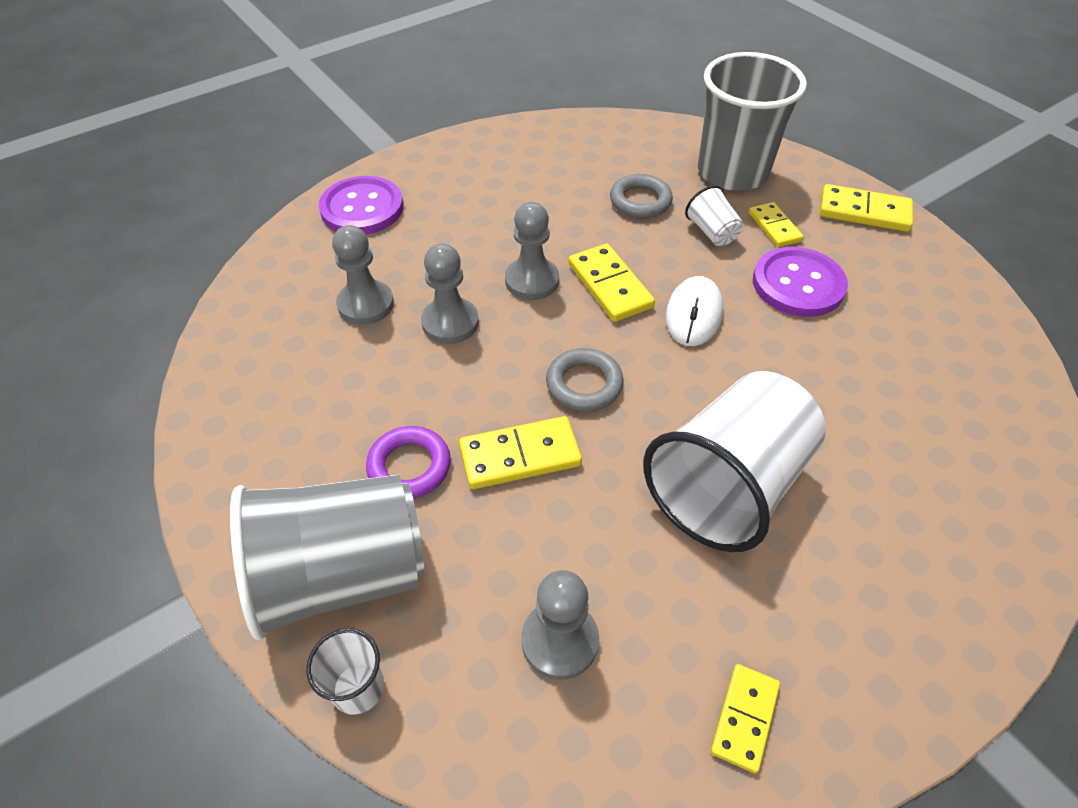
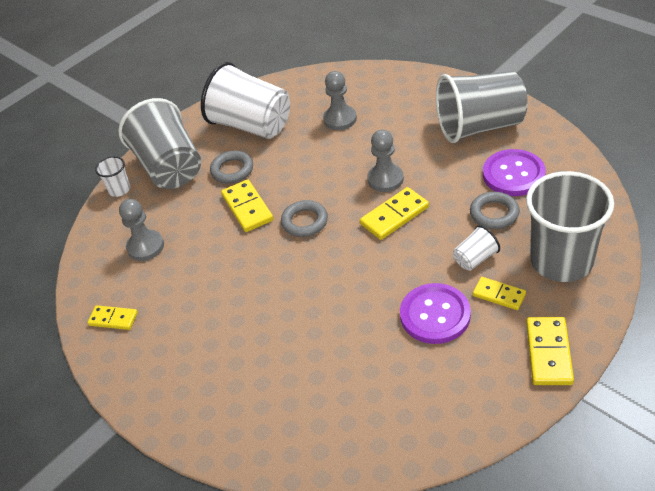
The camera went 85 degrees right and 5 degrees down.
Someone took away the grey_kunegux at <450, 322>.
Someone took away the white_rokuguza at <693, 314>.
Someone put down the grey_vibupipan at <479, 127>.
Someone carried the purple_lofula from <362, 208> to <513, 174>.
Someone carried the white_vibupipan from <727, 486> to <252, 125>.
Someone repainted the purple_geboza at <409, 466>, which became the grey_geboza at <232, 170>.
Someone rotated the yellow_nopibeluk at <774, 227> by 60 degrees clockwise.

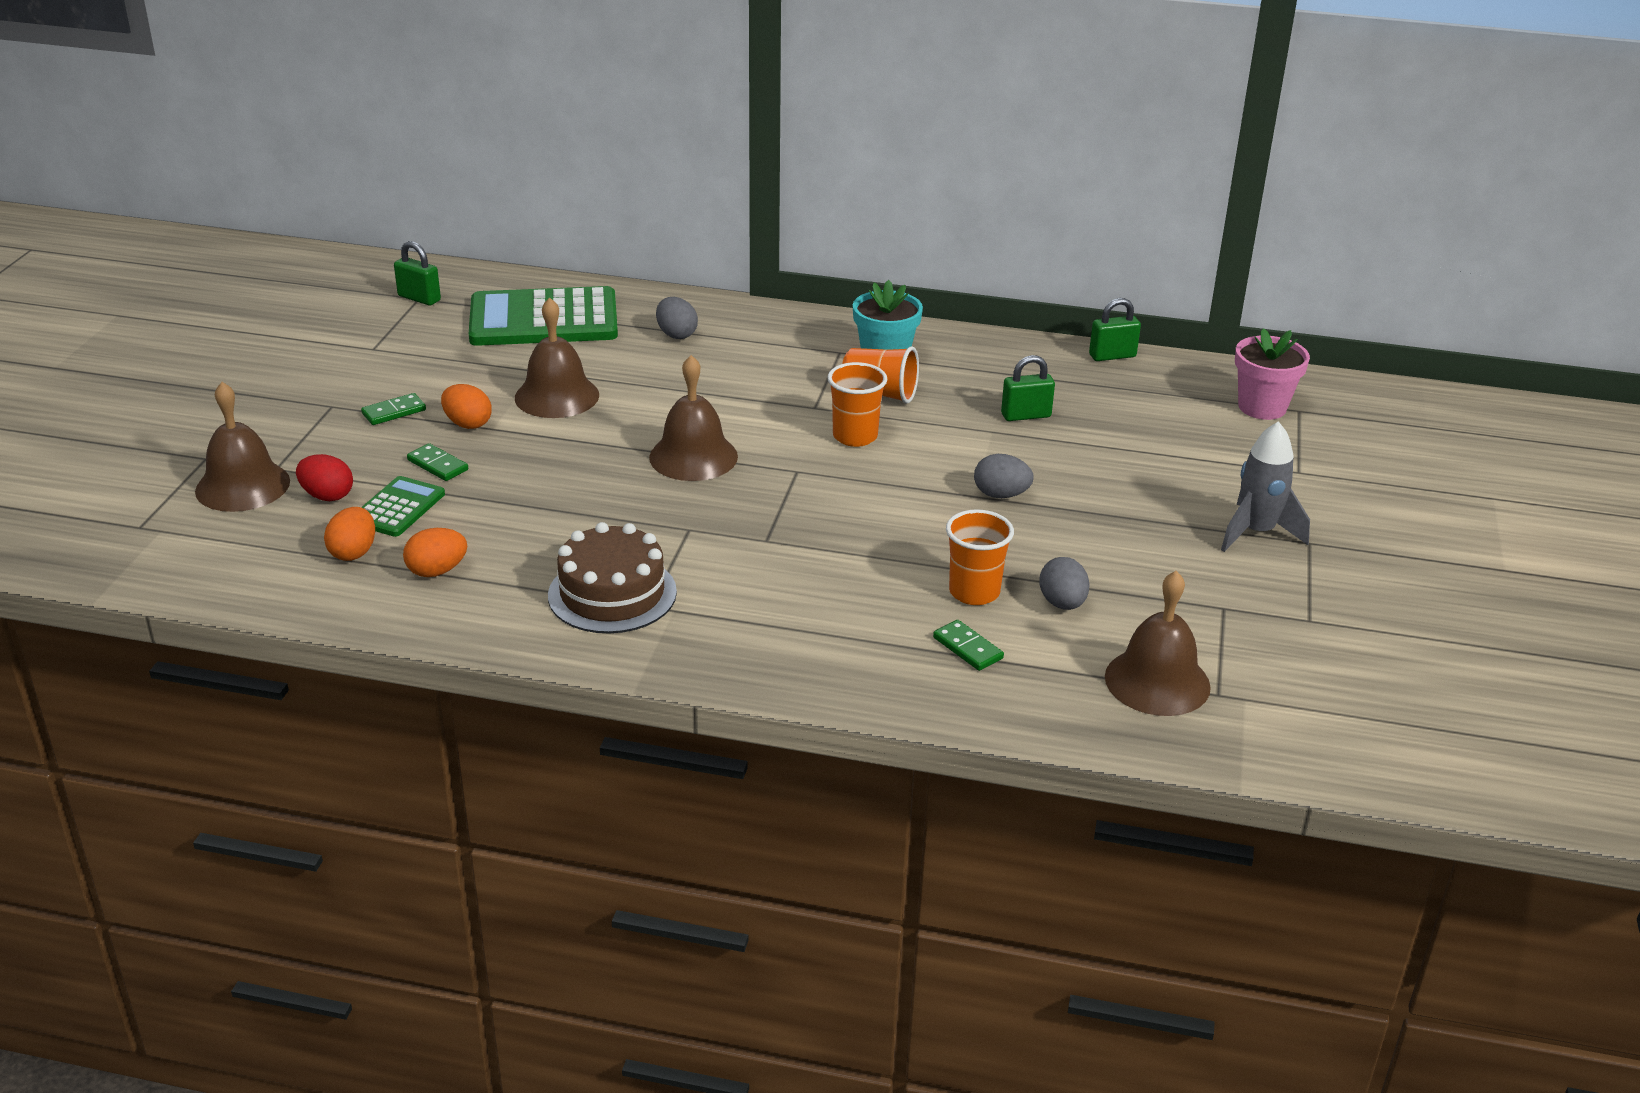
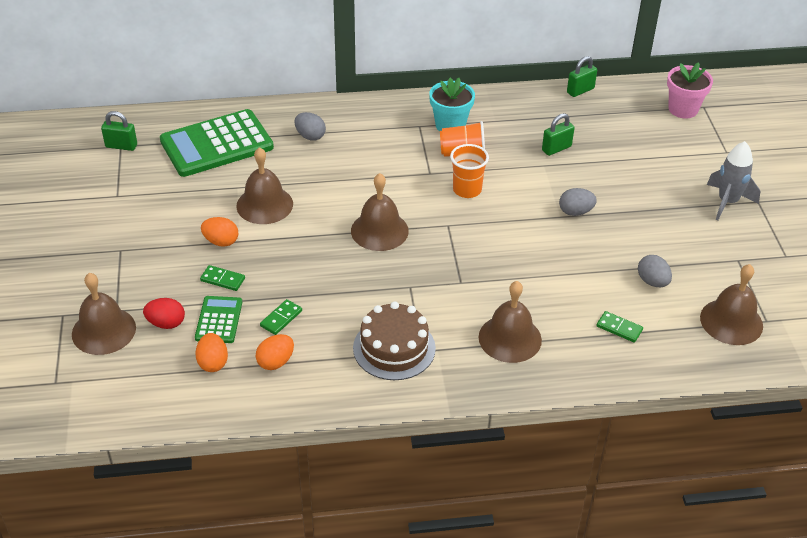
The camera went 20 degrees left and 10 degrees up.
Someone took away the orange_vibupipan at <974, 592>.
Someone put down the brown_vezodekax at <510, 338>.
Someone carried the green_nopibeluk from <394, 412> to <281, 318>.

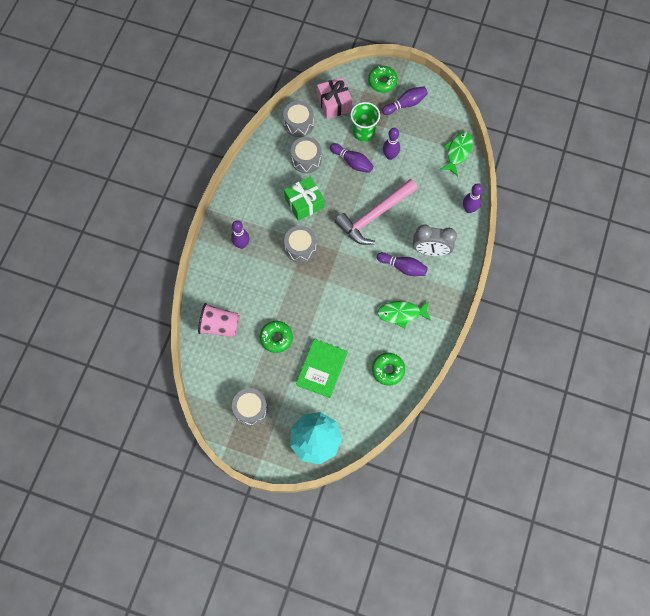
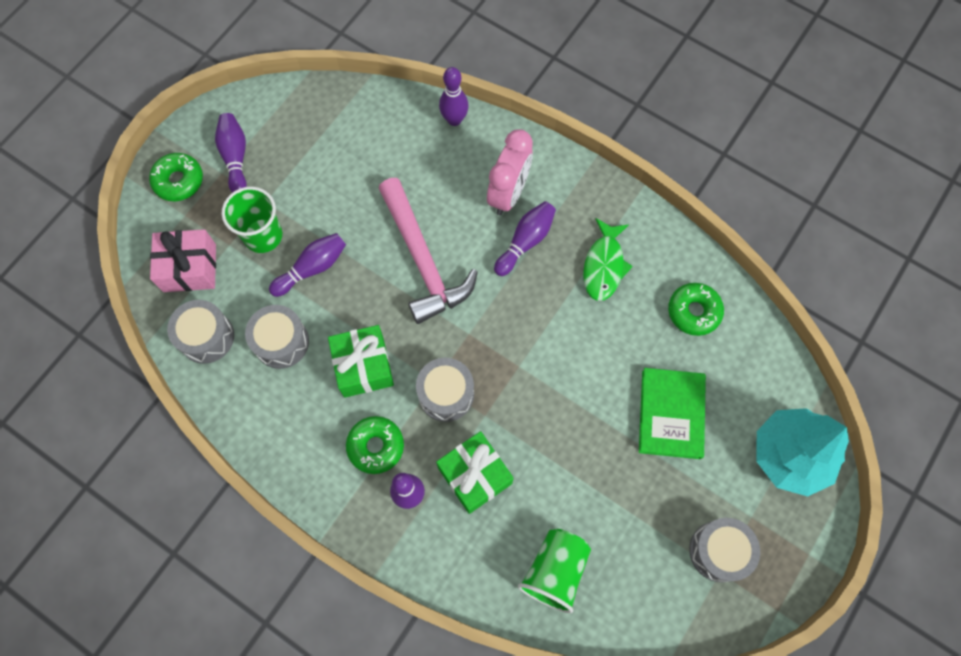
The camera went 75 degrees left and 0 degrees up.
Someone took away the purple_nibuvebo at <390, 156>.
Someone took away the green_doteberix at <457, 152>.
Someone put down the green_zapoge at <475, 475>.
Someone carried the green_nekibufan from <276, 338> to <376, 446>.
Someone repainted the pink_vibupipan at <220, 325>, which became the green_vibupipan at <555, 571>.
Someone repainted the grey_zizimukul at <430, 250>, which became the pink_zizimukul at <508, 193>.
Someone rotated the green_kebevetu at <322, 369> by 60 degrees clockwise.

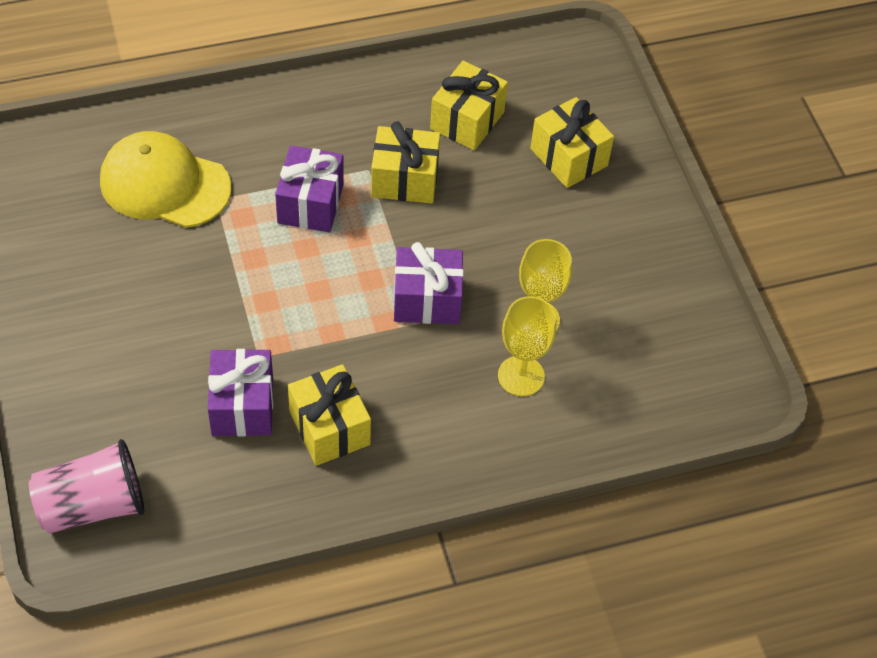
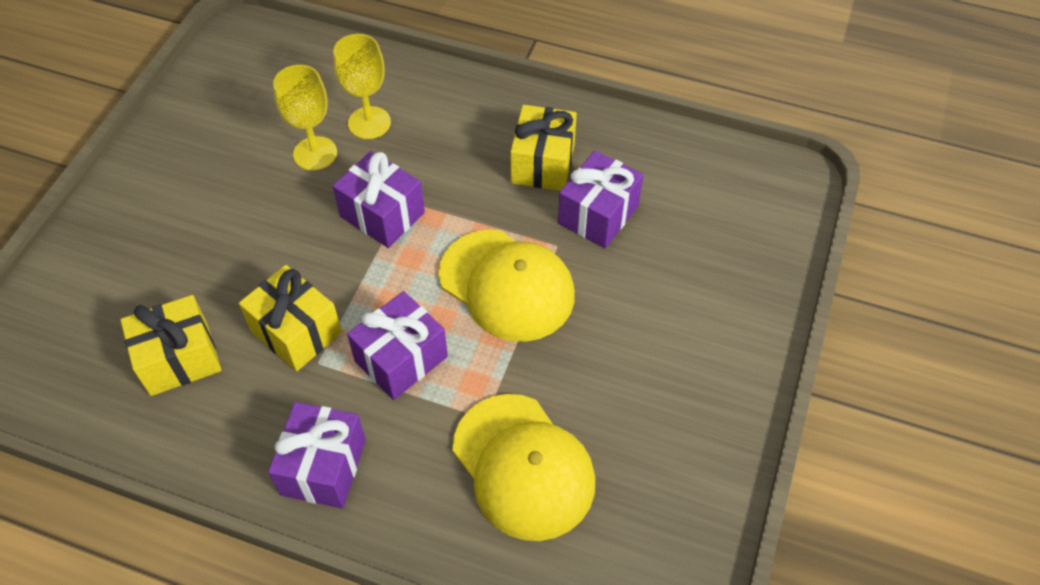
The camera went 140 degrees left and 0 degrees up.
Someone took away the pink_vibupipan at <92, 505>.
Someone took away the yellow_zapoge at <568, 157>.
Someone put down the purple_zapoge at <323, 467>.
Someone put down the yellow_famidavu at <507, 285>.

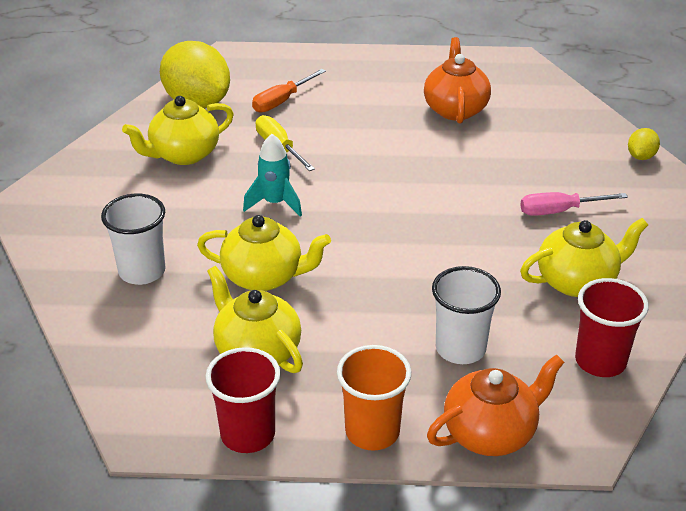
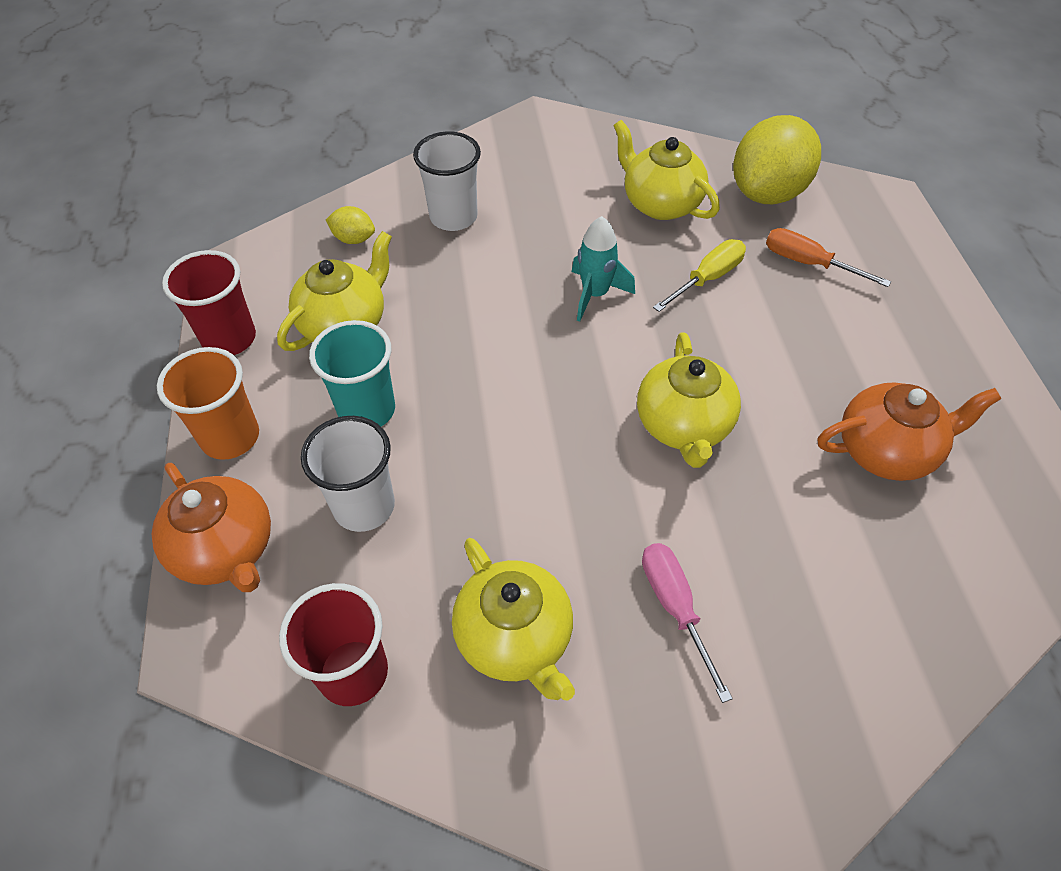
The camera went 80 degrees right and 15 degrees up.
Someone put down the turquoise_vibupipan at <367, 410>.
Someone carried the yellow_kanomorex from <264, 276> to <683, 426>.
Someone carried the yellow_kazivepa from <641, 156> to <354, 239>.

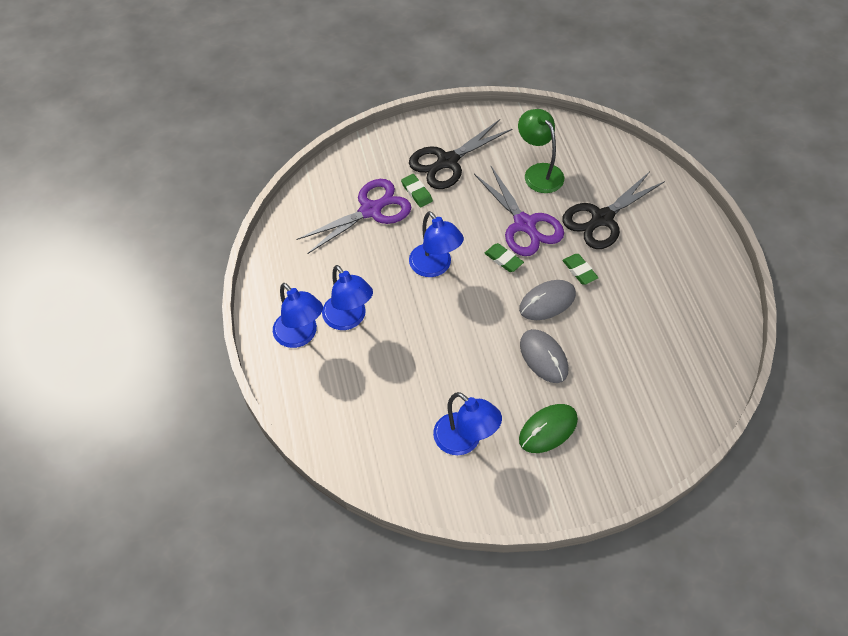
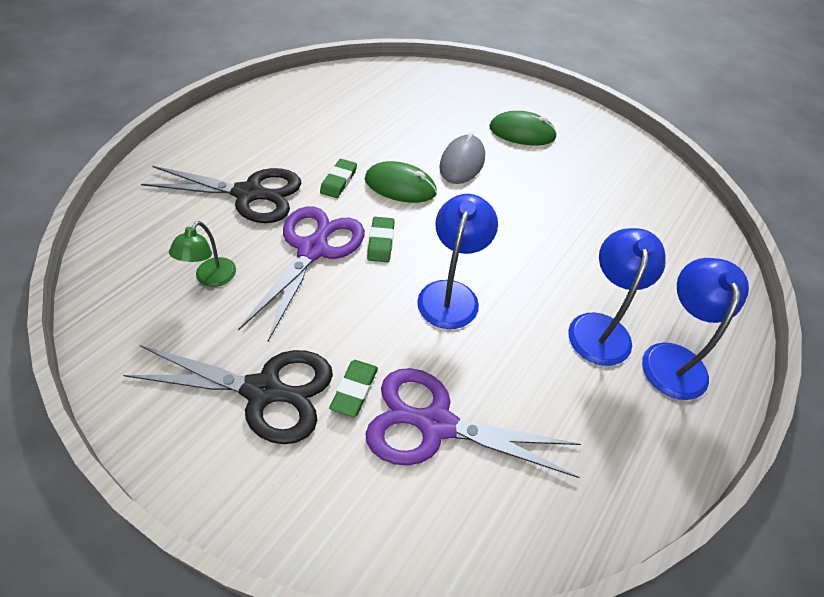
The camera went 135 degrees left and 5 degrees down.
Someone took away the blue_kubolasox at <465, 441>.
Someone repainted the grey_rokuguza at <547, 302>, which became the green_rokuguza at <400, 186>.
Someone scaled the green_kubolasox at <539, 172> by 0.64.

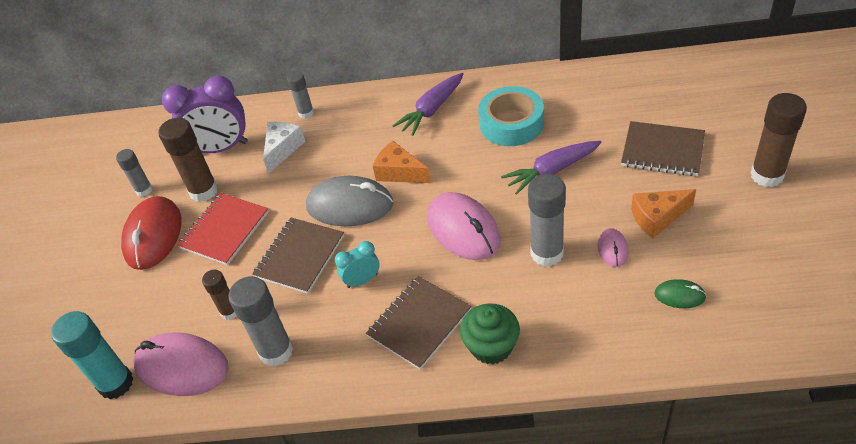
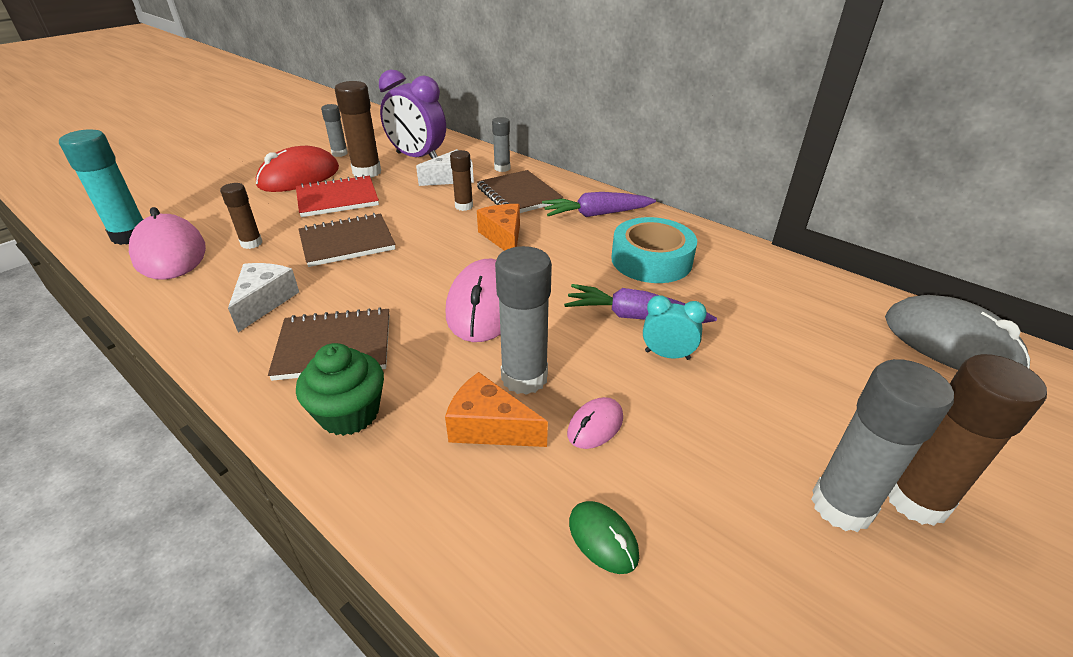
The camera went 35 degrees right and 10 degrees down.
Someone put down the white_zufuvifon at <264, 302>.
Someone put down the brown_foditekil at <464, 206>.
Someone carried the grey_foditekil from <276, 351> to <841, 506>.
Someone carried the grey_rokuguza from <350, 205> to <950, 343>.
Someone carried the turquoise_zizimukul from <362, 280> to <667, 355>.
Someone carried the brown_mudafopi from <662, 151> to <518, 195>.
Someone carried the orange_zufuvifon from <657, 217> to <489, 427>.

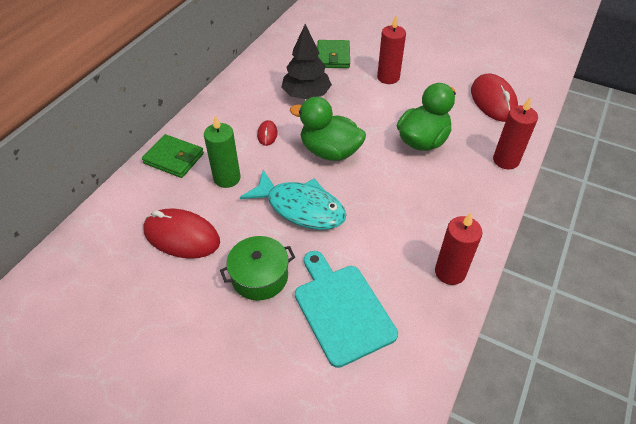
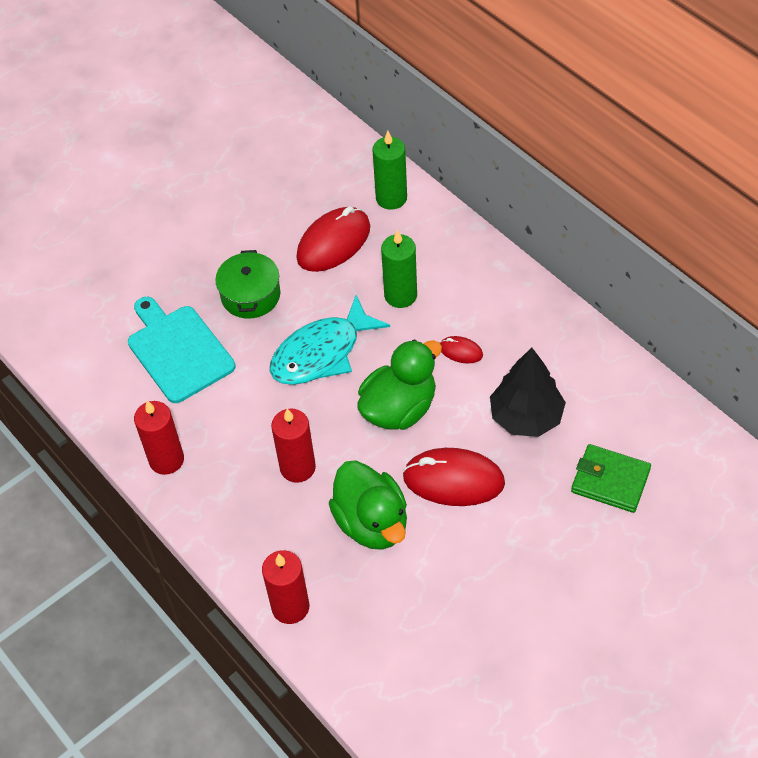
The camera went 115 degrees right and 5 degrees up.
Someone took away the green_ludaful at <174, 158>.
Someone put down the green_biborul at <391, 198>.
Someone carried the red_biborul from <388, 77> to <297, 467>.
Someone carried the red_rokuguza from <493, 101> to <453, 480>.
Someone rotated the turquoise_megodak at <342, 309> by 120 degrees counterclockwise.

